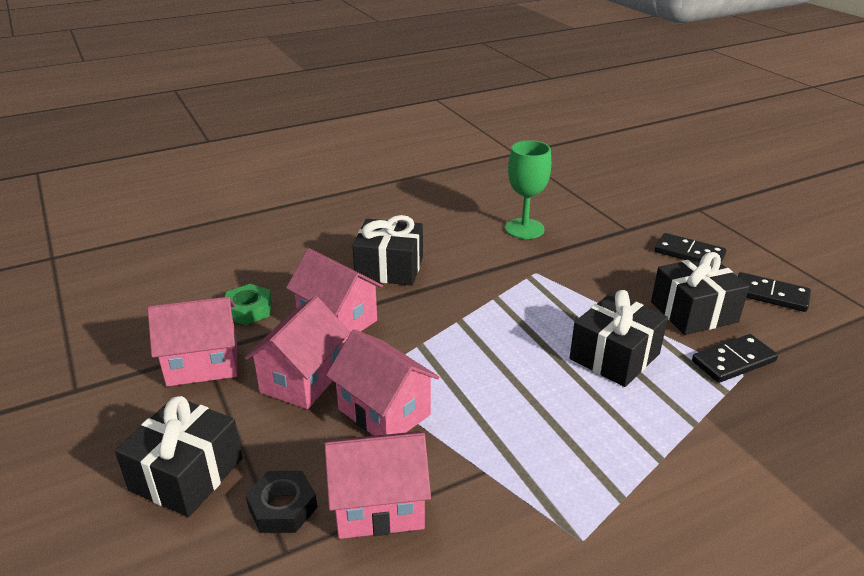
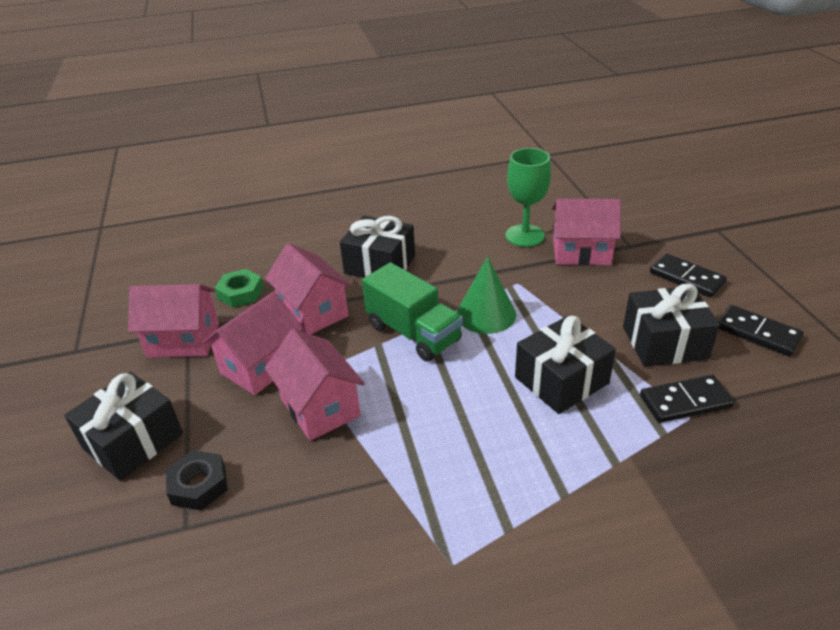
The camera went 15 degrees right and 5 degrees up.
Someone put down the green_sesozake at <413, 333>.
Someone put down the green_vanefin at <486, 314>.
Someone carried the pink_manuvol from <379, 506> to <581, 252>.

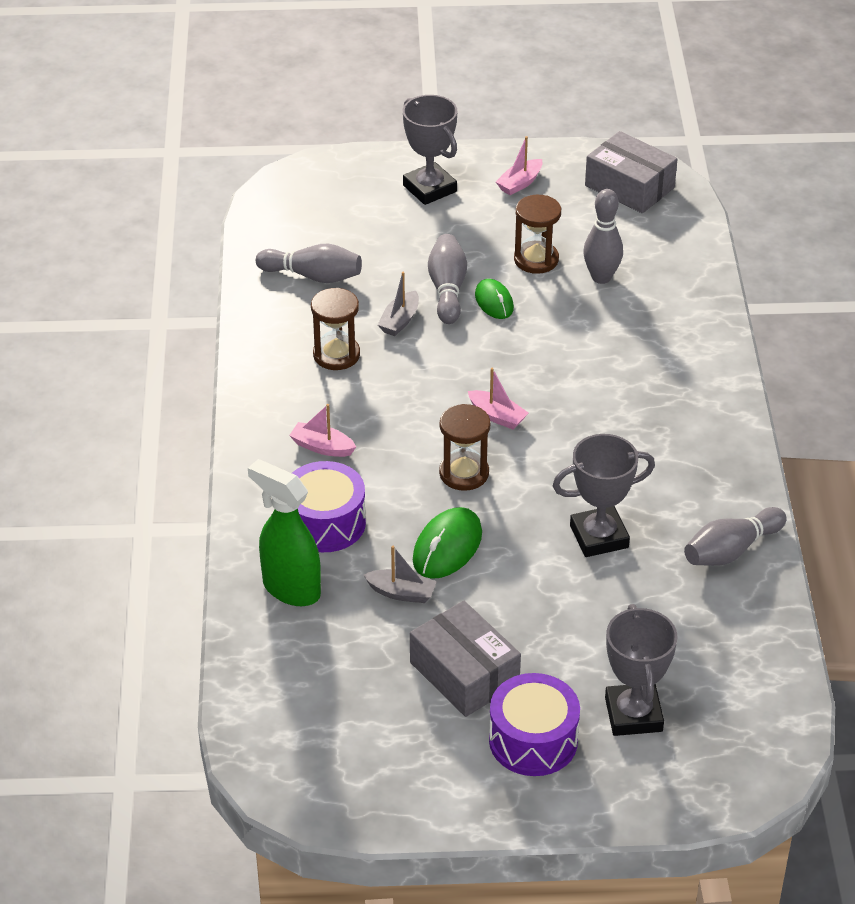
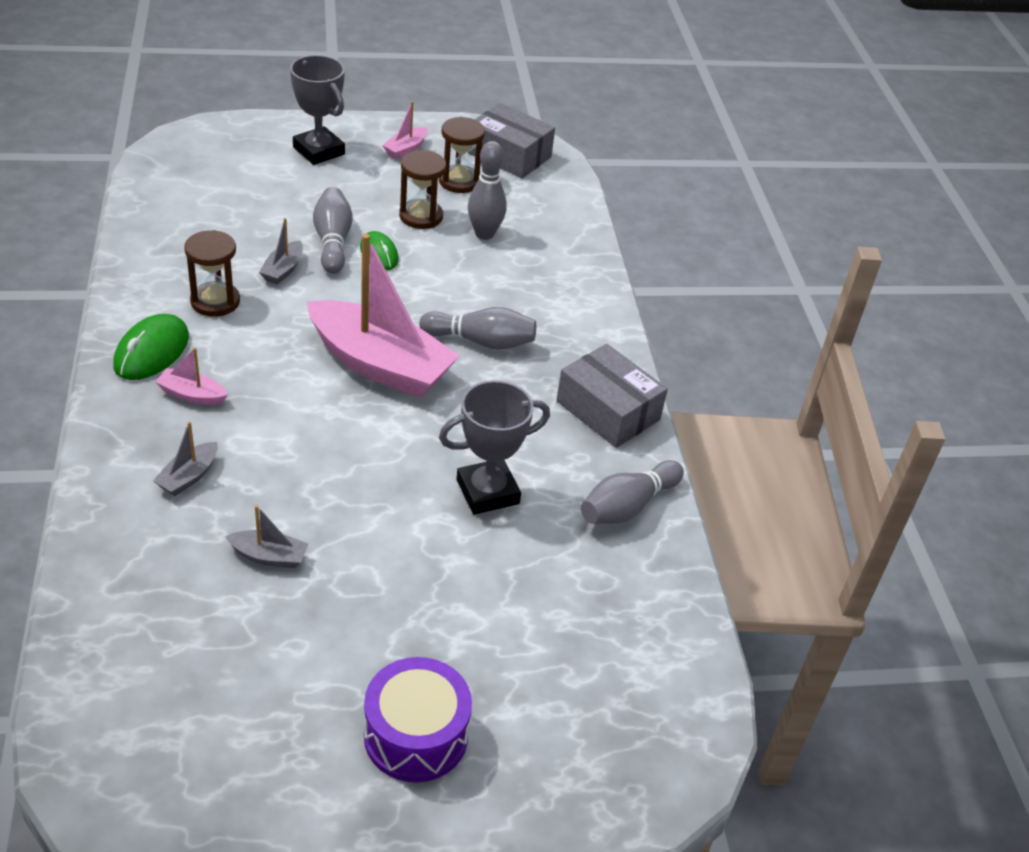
The camera went 10 degrees left and 0 degrees up.
Someone took away the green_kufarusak at <290, 588>.
Someone took away the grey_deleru at <633, 714>.
Someone carried the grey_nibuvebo from <313, 276> to <481, 341>.
Someone carried the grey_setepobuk from <464, 673> to <608, 410>.
Someone carried the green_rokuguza from <447, 547> to <152, 352>.
Someone carried the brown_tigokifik from <464, 473> to <459, 181>.
Someone swapped the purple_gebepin at <325, 523> for the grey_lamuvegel at <188, 477>.
Someone scaled the pink_lamuvegel at <497, 416> by 2.40.

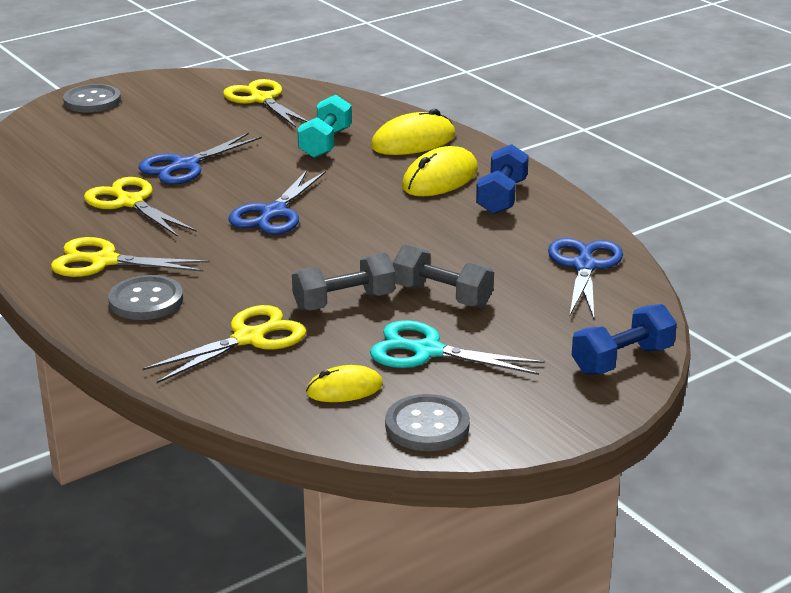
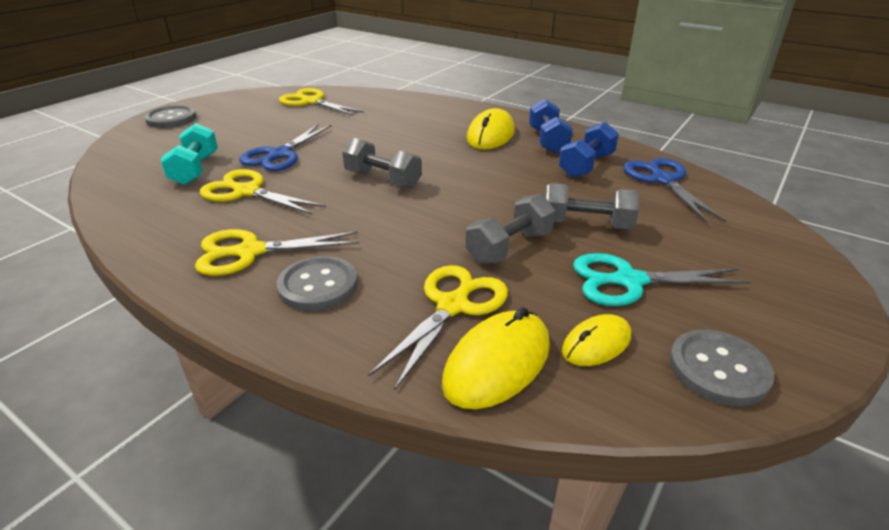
The camera went 20 degrees left and 5 degrees up.
Someone carried the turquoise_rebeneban from <325, 143> to <195, 169>.
Someone carried the yellow_rokuguza from <413, 141> to <497, 363>.
Someone carried the blue_rebeneban from <622, 360> to <586, 165>.
Someone swapped the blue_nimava at <273, 213> for the grey_rebeneban at <383, 180>.

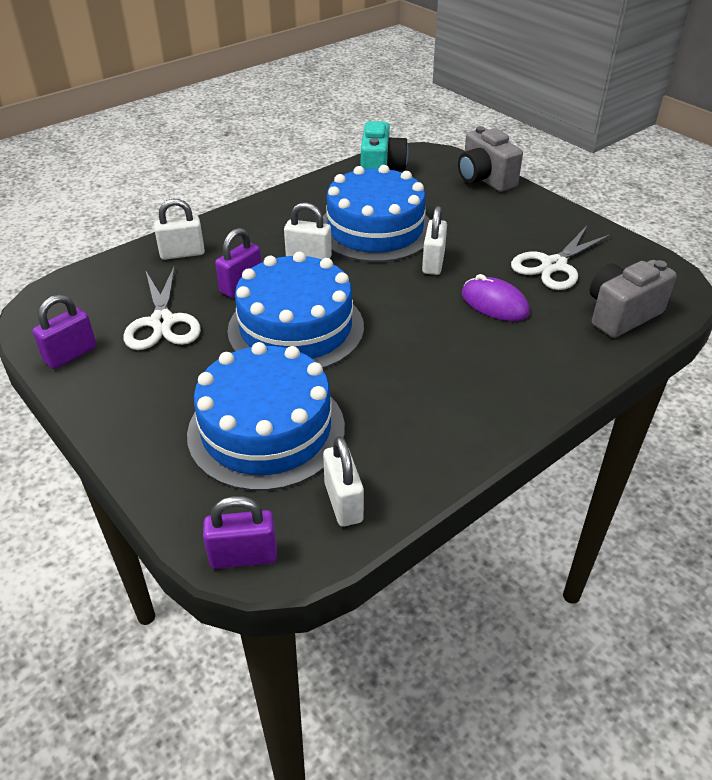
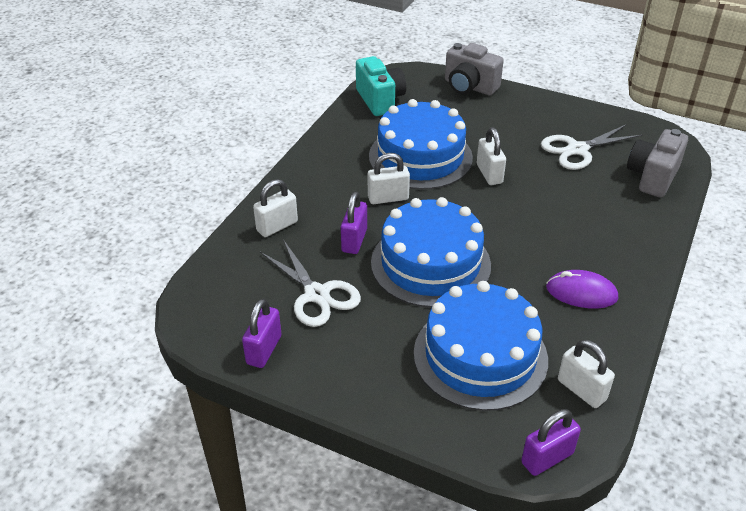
The camera went 25 degrees left and 0 degrees up.
Someone carried the purple_rokuguza from <494, 304> to <581, 293>.
Someone rotated the white_nimava at <554, 265> by 45 degrees clockwise.

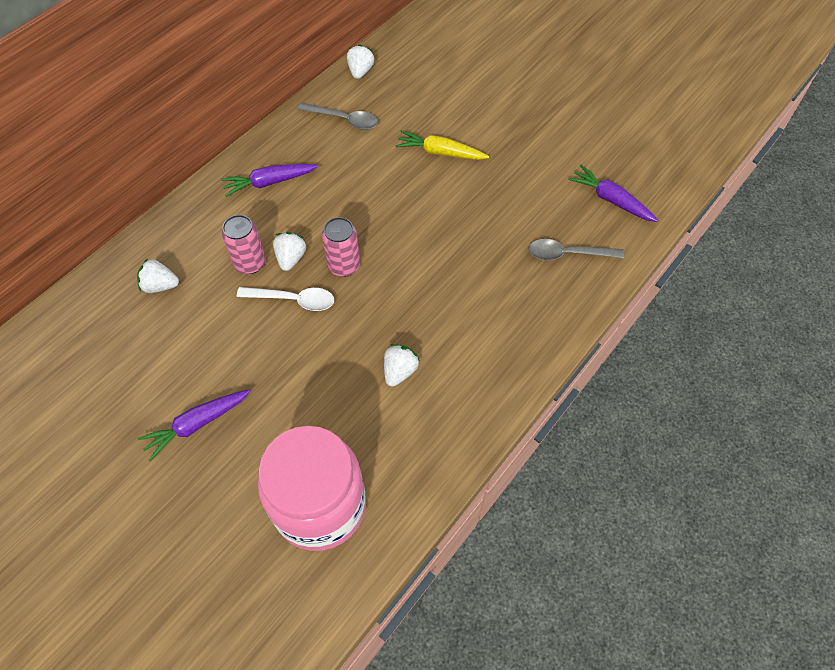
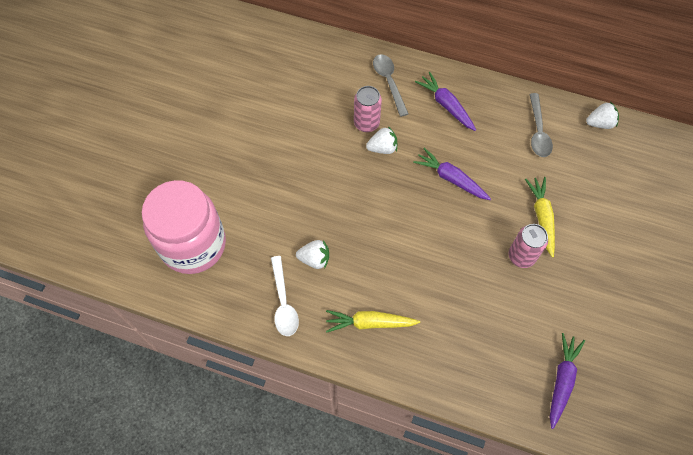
The camera went 70 degrees right and 5 degrees up.
Someone took away the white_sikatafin at <160, 286>.
Someone put down the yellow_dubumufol at <370, 323>.
Someone carried the purple_dubumufol from <197, 424> to <451, 178>.
Someone carried the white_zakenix from <293, 300> to <283, 302>.
Someone carried the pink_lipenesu from <344, 266> to <521, 256>.
Someone carried the grey_zakenix from <567, 254> to <389, 82>.

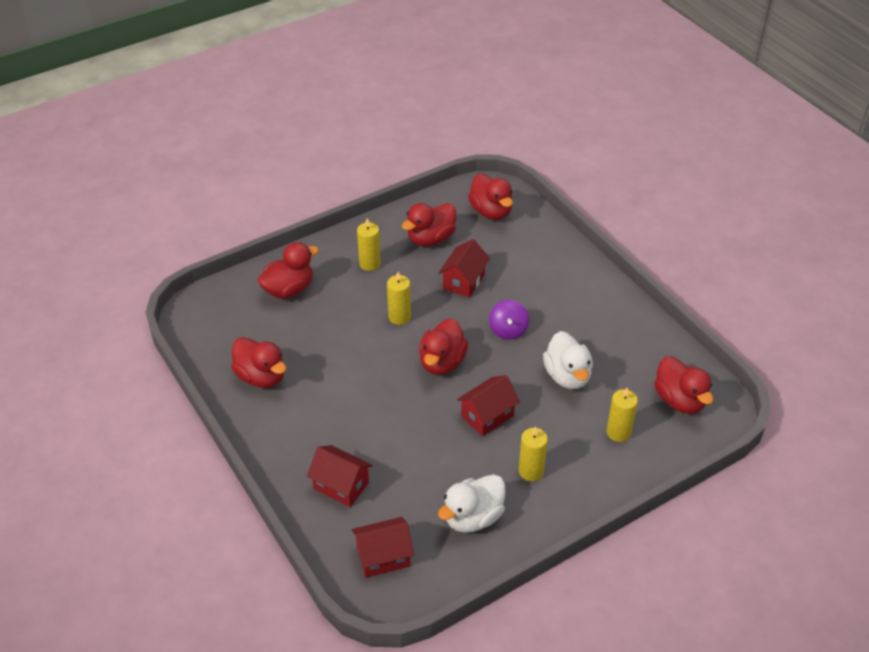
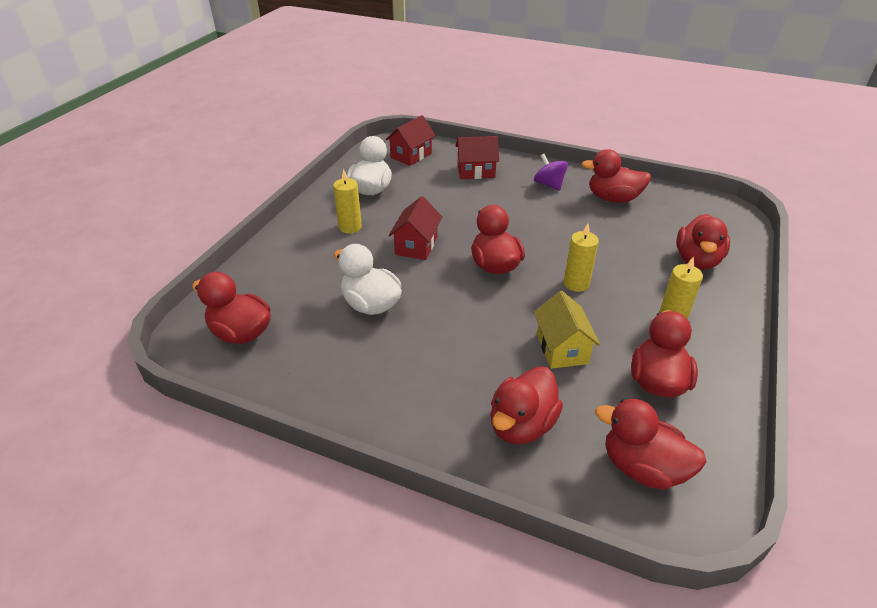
The camera went 145 degrees right and 5 degrees down.
Someone took away the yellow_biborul at <618, 432>.
Someone put down the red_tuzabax at <521, 425>.
Someone carried the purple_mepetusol from <508, 330> to <549, 185>.
Someone repainted the red_manuvol at <463, 281>, which became the yellow_manuvol at <562, 348>.

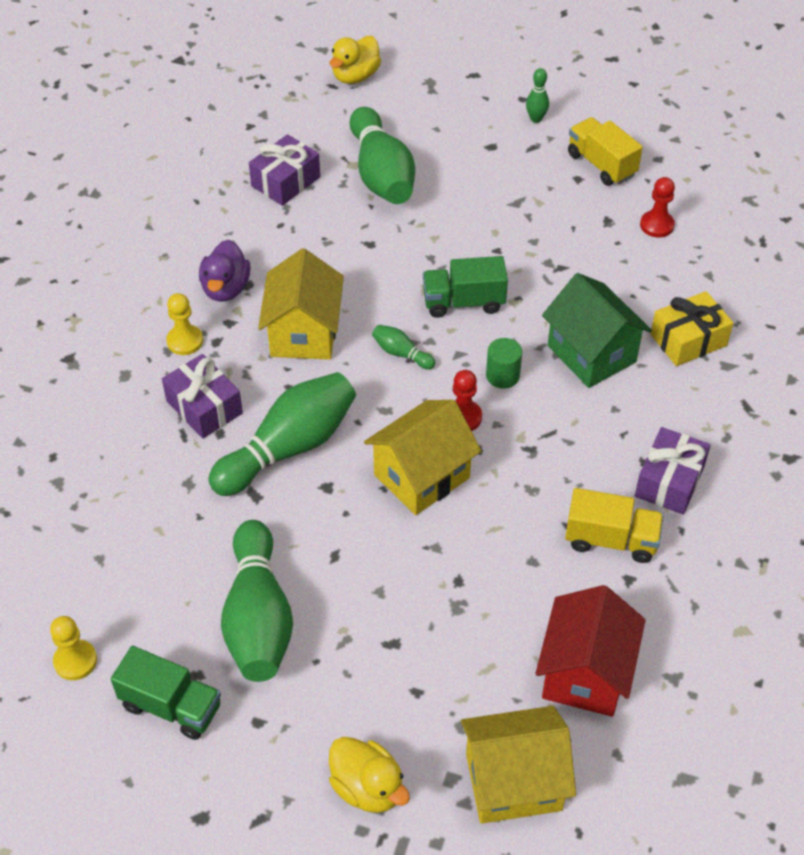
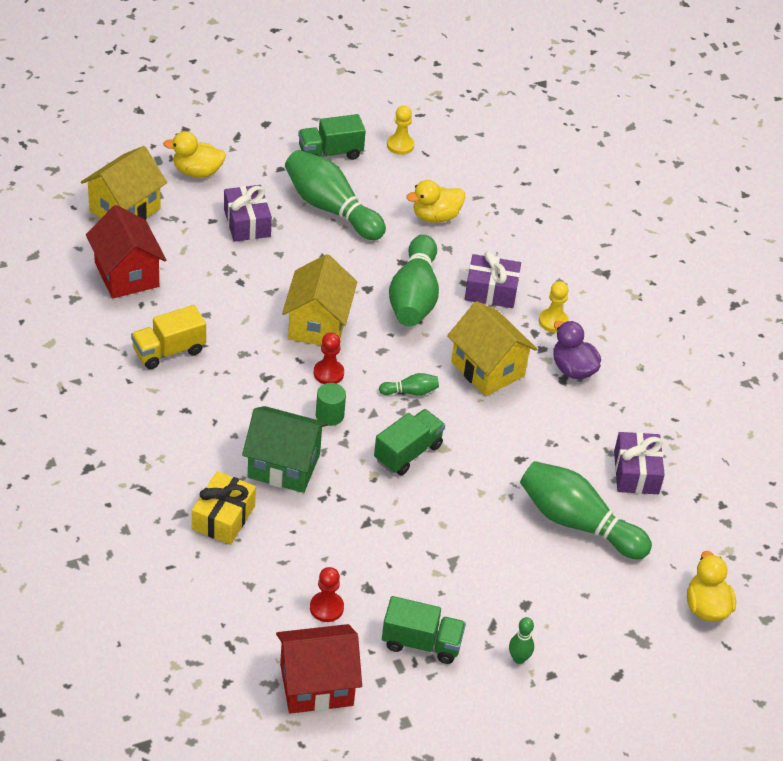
The camera went 135 degrees right and 5 degrees down.
Someone put down the red_manuvol at <316, 685>.
Someone put down the yellow_tuzabax at <435, 216>.
Someone carried the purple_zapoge from <669, 481> to <247, 223>.
Someone repainted the yellow_sesozake at <601, 165>, which became the green_sesozake at <421, 643>.

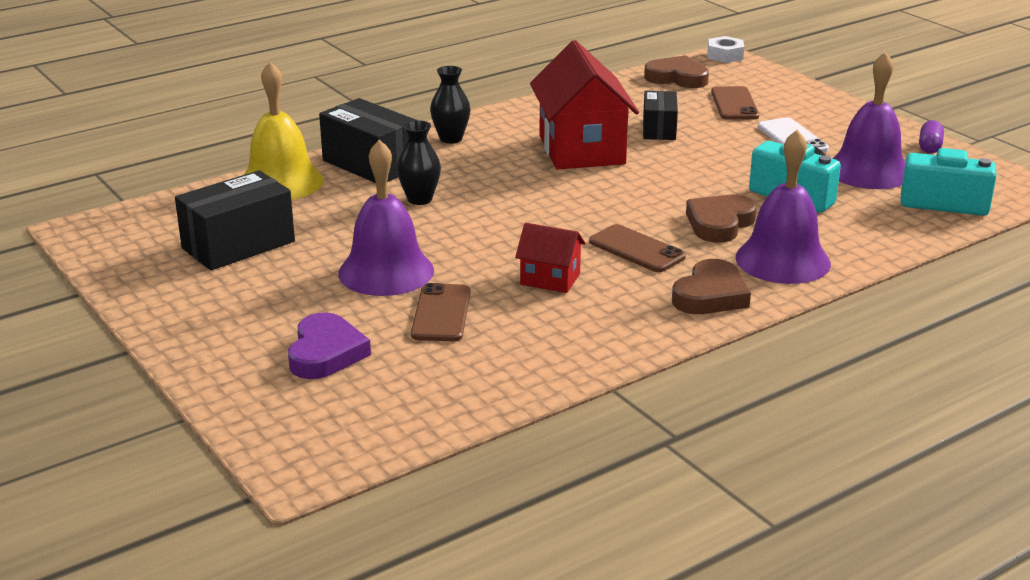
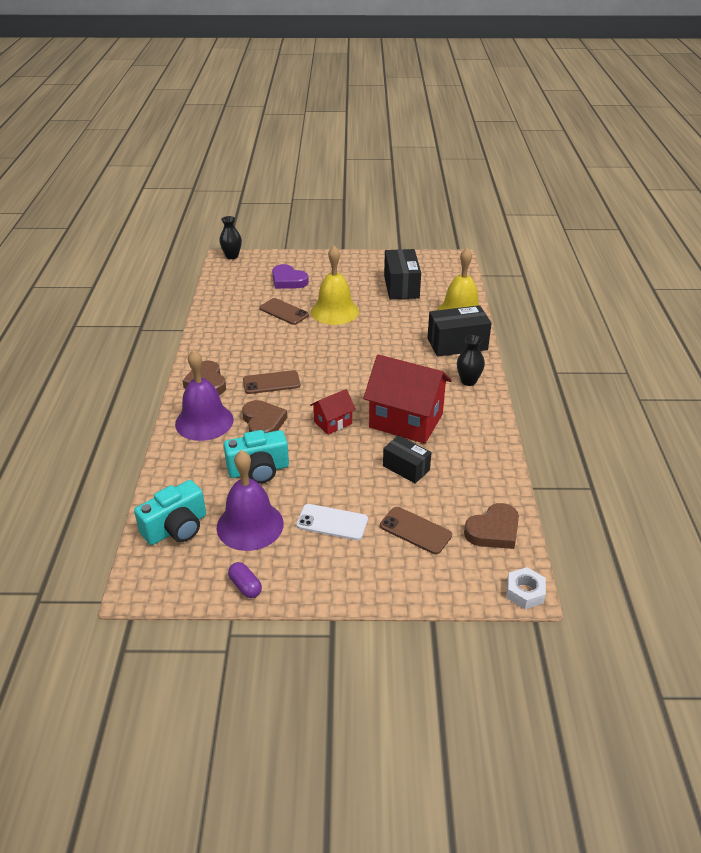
The camera went 125 degrees right and 10 degrees up.
Someone carried the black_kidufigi from <419, 199> to <232, 256>.
Someone carried the red_manuvol from <550, 279> to <333, 422>.
Someone repainted the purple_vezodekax at <386, 271>, which became the yellow_vezodekax at <334, 311>.

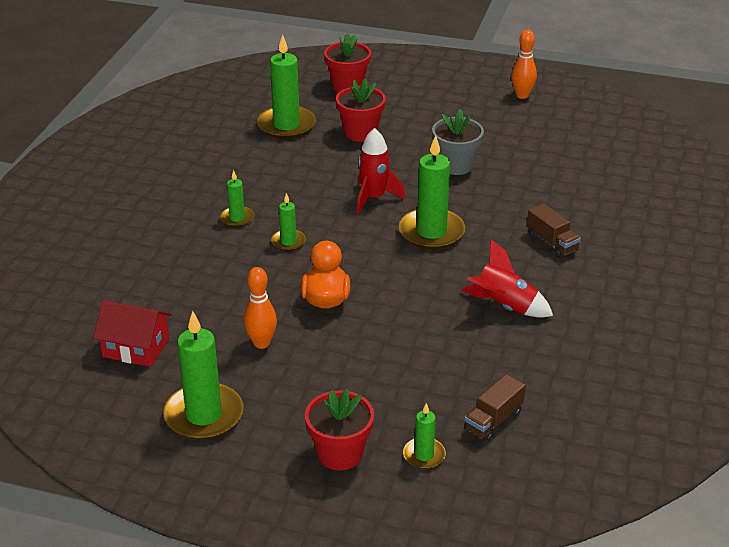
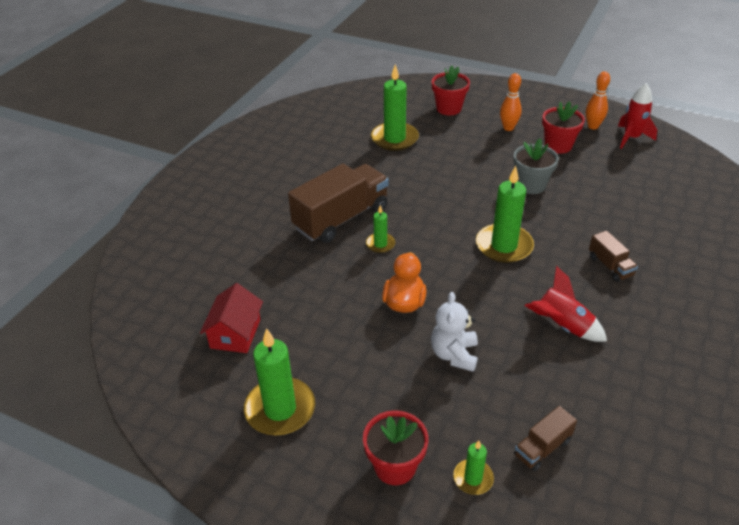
The camera went 10 degrees right and 5 degrees up.
Someone put down the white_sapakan at <454, 354>.
Someone carried the orange_nibuvebo from <261, 343> to <508, 128>.
Someone carried the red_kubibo from <360, 133> to <558, 146>.
Someone carried the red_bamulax from <374, 198> to <631, 138>.
Someone swapped the green_biborul at <237, 218> for the brown_sesozake at <341, 218>.
Someone rotated the red_manuvol at <136, 348> by 75 degrees clockwise.

